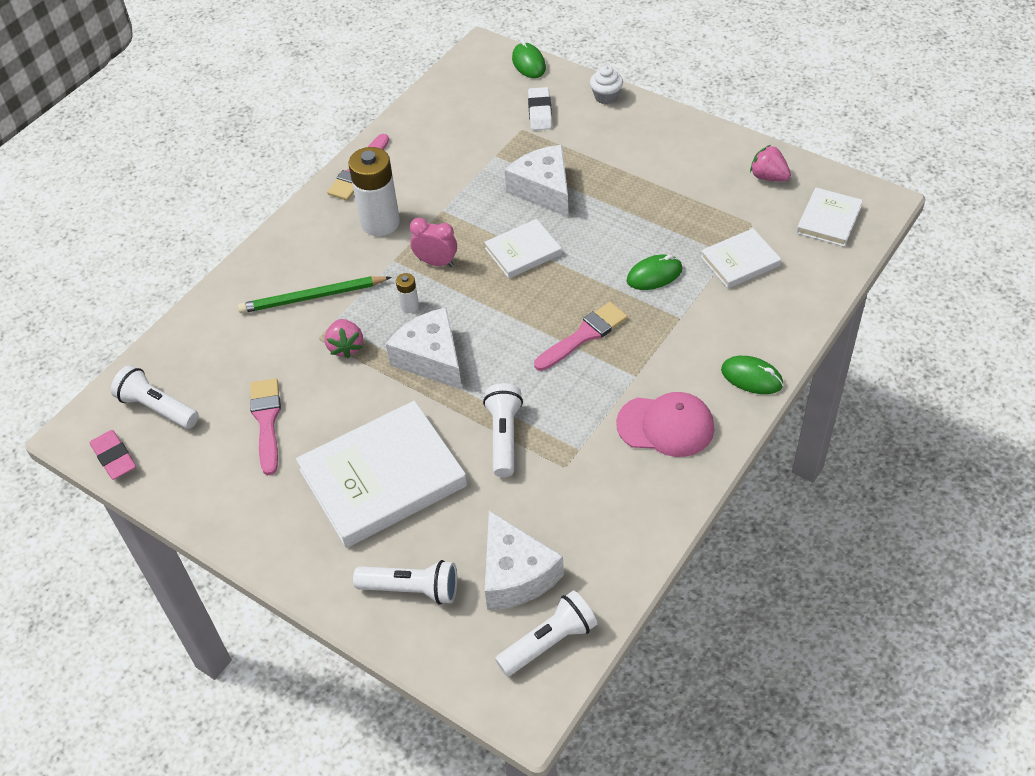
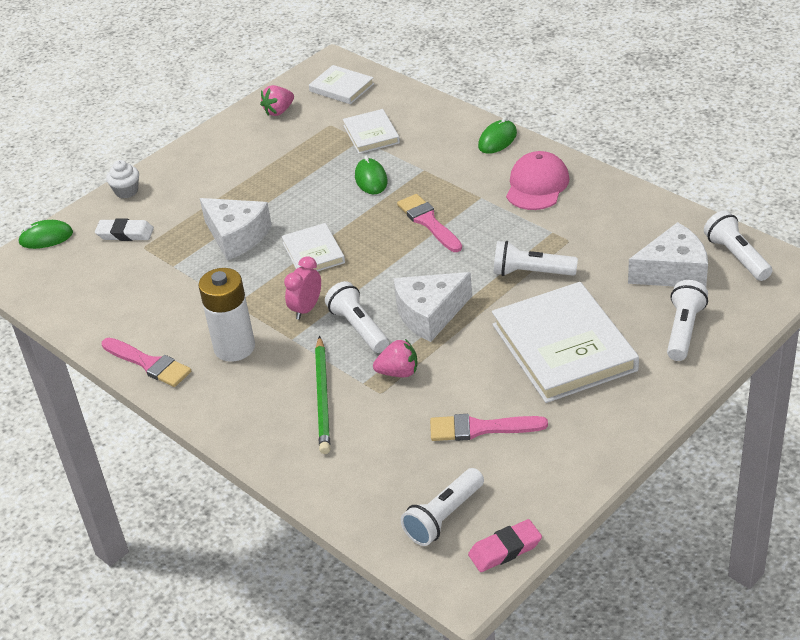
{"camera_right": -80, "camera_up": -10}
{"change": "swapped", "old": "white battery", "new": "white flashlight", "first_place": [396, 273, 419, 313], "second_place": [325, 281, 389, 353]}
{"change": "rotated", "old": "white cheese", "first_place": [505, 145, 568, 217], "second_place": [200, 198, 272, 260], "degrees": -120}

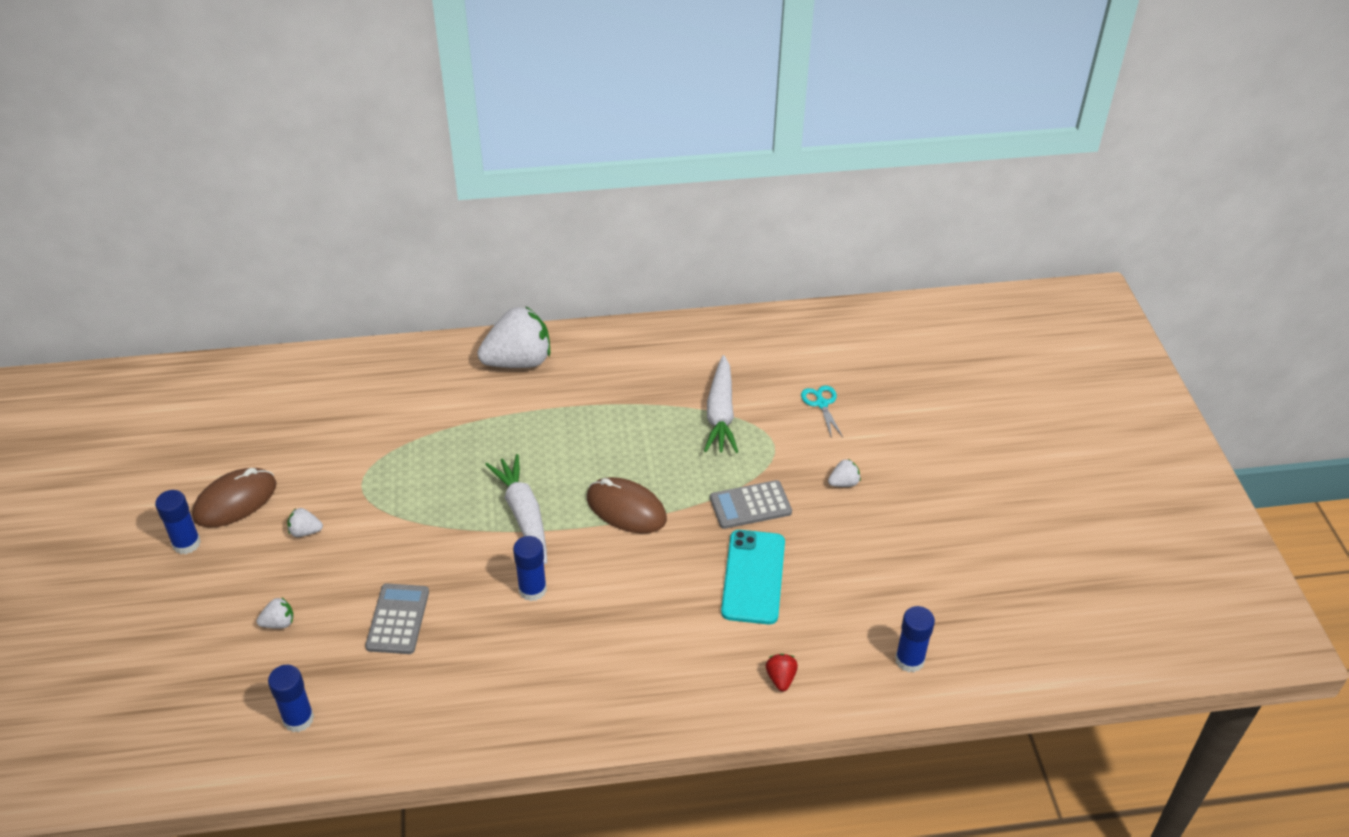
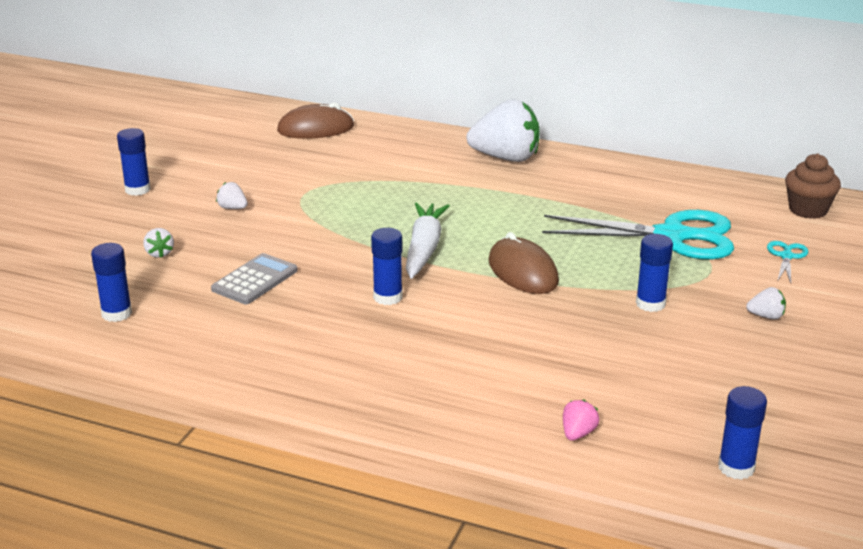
{"camera_right": 30, "camera_up": -15}
{"change": "gone", "old": "turquoise phone", "first_place": [721, 530, 785, 624]}
{"change": "new", "new": "brown cupcake", "second_place": [785, 153, 841, 219]}
{"change": "shifted", "old": "brown mouse", "first_place": [192, 468, 276, 528], "second_place": [277, 103, 354, 139]}
{"change": "swapped", "old": "white carrot", "new": "turquoise scissors", "first_place": [704, 355, 738, 453], "second_place": [542, 210, 734, 260]}
{"change": "swapped", "old": "grey calculator", "new": "blue glue stick", "first_place": [710, 480, 792, 529], "second_place": [636, 234, 673, 312]}
{"change": "repainted", "old": "red strawberry", "new": "pink strawberry", "first_place": [766, 654, 798, 691], "second_place": [563, 399, 599, 441]}
{"change": "rotated", "old": "white strawberry", "first_place": [257, 598, 294, 629], "second_place": [143, 228, 174, 258], "degrees": 60}

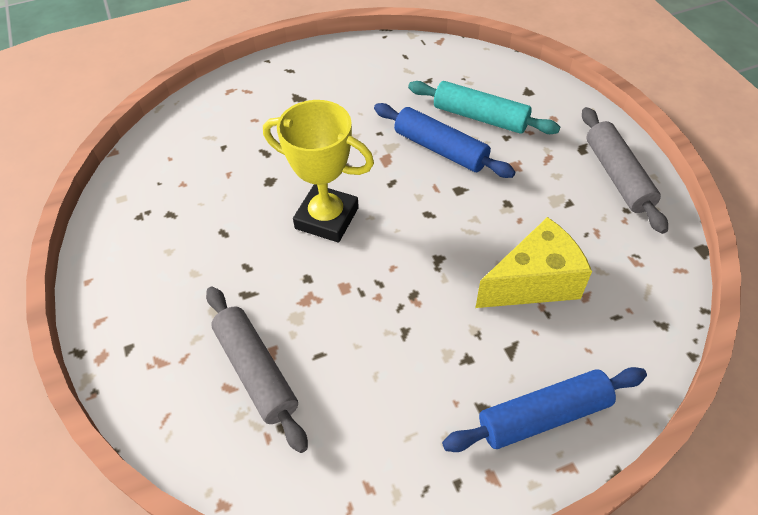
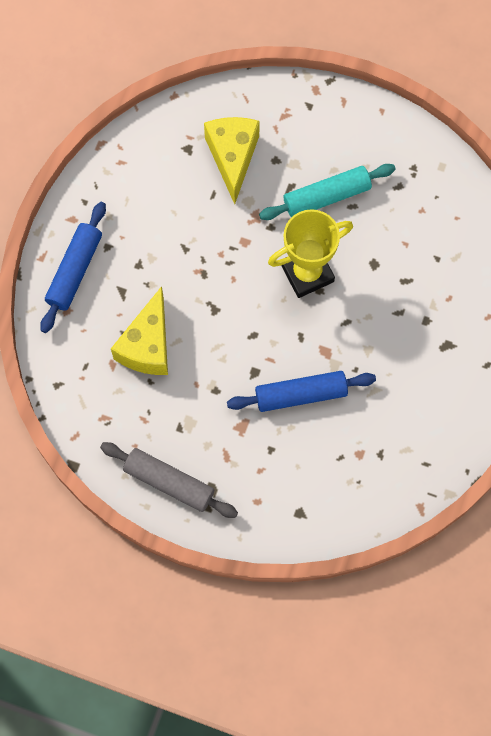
{"camera_right": 130, "camera_up": 20}
{"change": "shifted", "old": "turquoise rolling pin", "first_place": [408, 81, 560, 134], "second_place": [259, 164, 396, 220]}
{"change": "swapped", "old": "grey rolling pin", "new": "yellow cheese", "first_place": [206, 286, 308, 453], "second_place": [204, 117, 260, 204]}

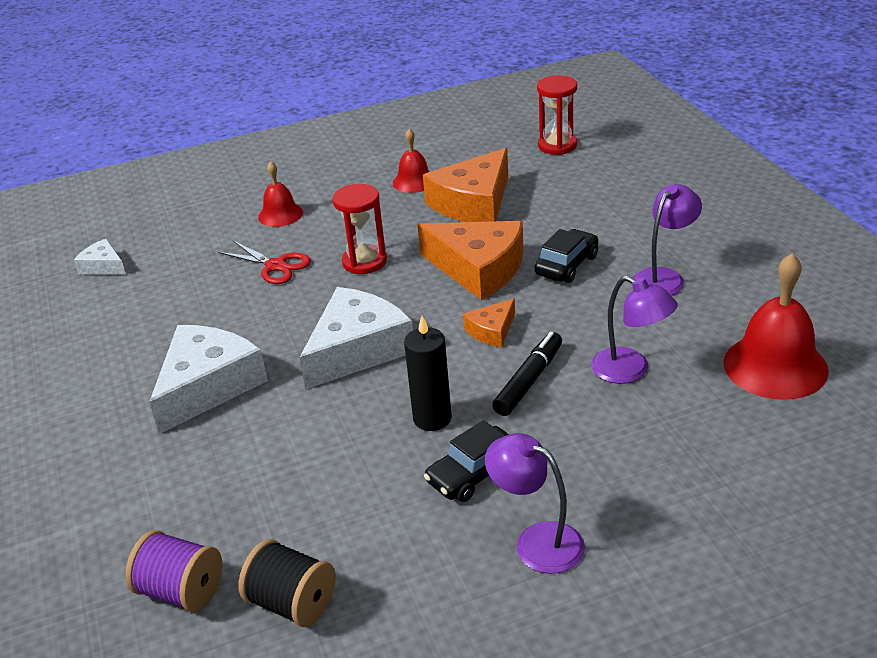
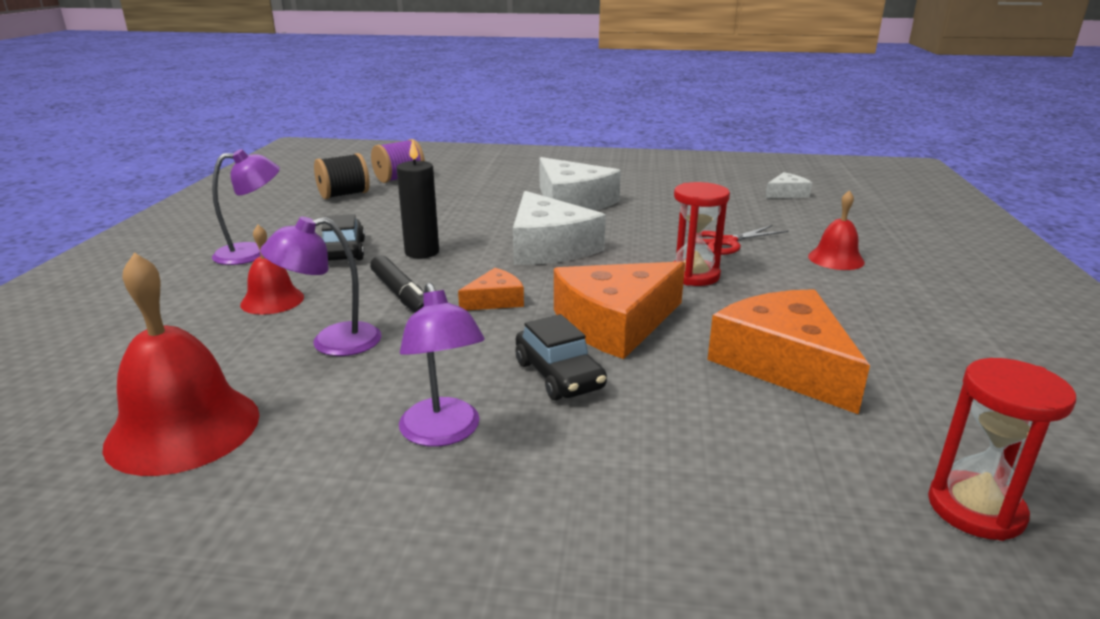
{"camera_right": 115, "camera_up": -10}
{"change": "shifted", "old": "red bell", "first_place": [393, 129, 429, 193], "second_place": [240, 225, 304, 315]}
{"change": "rotated", "old": "orange cheese", "first_place": [463, 298, 515, 348], "second_place": [458, 268, 524, 311], "degrees": 75}

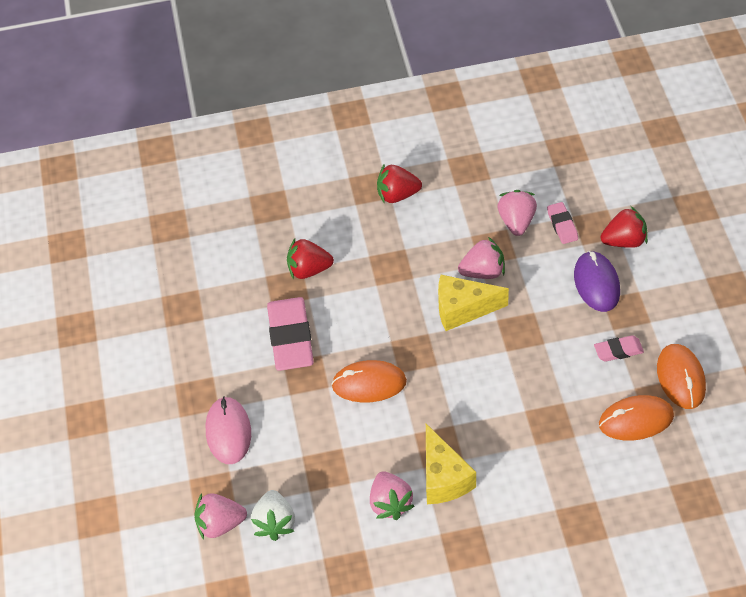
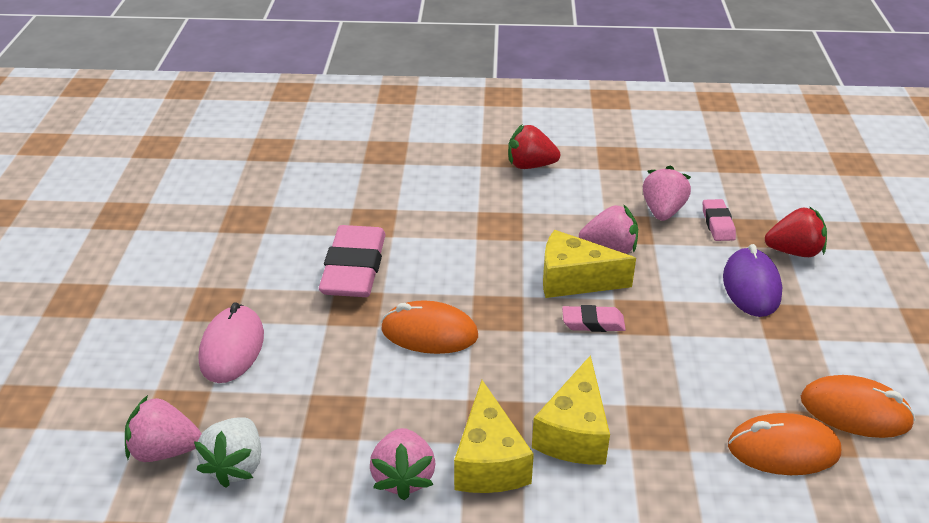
{"camera_right": 10, "camera_up": -15}
{"change": "gone", "old": "red strawberry", "first_place": [287, 239, 334, 279]}
{"change": "new", "new": "yellow cheese", "second_place": [532, 355, 610, 465]}
{"change": "shifted", "old": "pink eraser", "first_place": [594, 335, 644, 362], "second_place": [562, 305, 626, 332]}
{"change": "rotated", "old": "orange mouse", "first_place": [657, 344, 706, 409], "second_place": [801, 375, 915, 438], "degrees": -75}

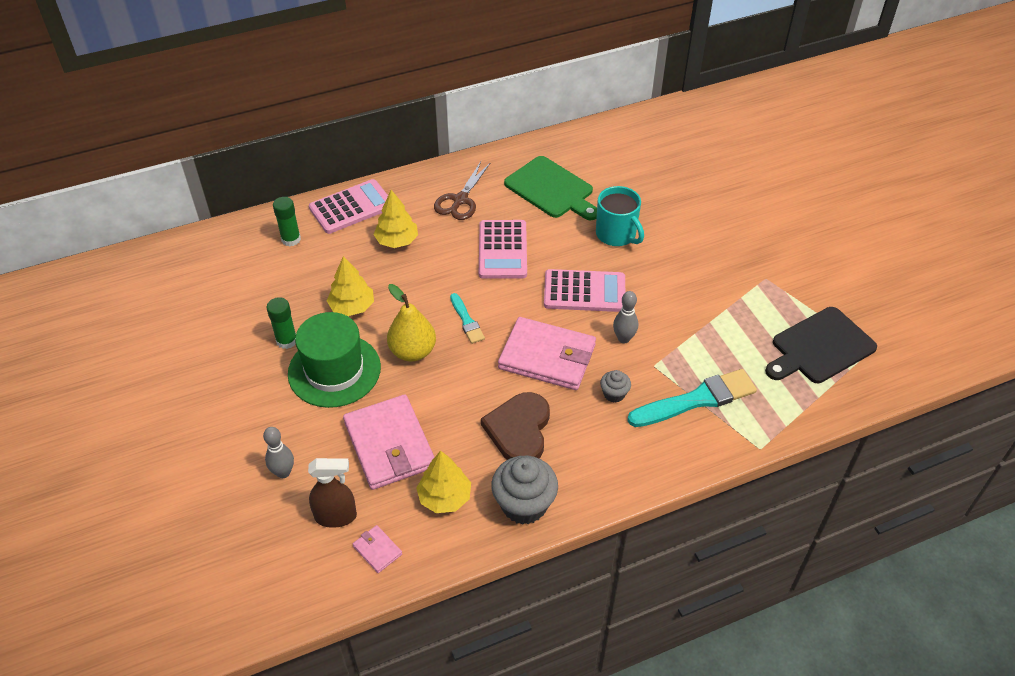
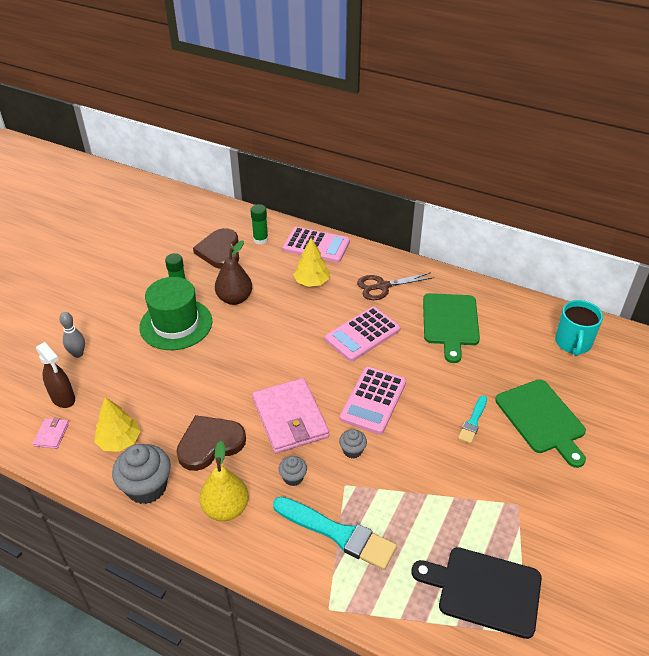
{"camera_right": 50, "camera_up": -5}
{"change": "gone", "old": "pink wallet", "first_place": [343, 394, 434, 490]}
{"change": "new", "new": "brown heart", "second_place": [193, 228, 239, 269]}
{"change": "new", "new": "green cutting board", "second_place": [495, 379, 586, 468]}
{"change": "shifted", "old": "yellow pear", "first_place": [387, 284, 436, 361], "second_place": [199, 441, 249, 521]}
{"change": "shifted", "old": "turquoise brush", "first_place": [450, 293, 485, 344], "second_place": [458, 395, 487, 444]}
{"change": "shifted", "old": "turquoise mug", "first_place": [596, 186, 644, 246], "second_place": [555, 300, 603, 356]}
{"change": "swapped", "old": "yellow tree", "new": "brown pear", "first_place": [327, 256, 374, 316], "second_place": [215, 241, 252, 305]}
{"change": "swapped", "old": "grey bowling pin", "new": "grey cupcake", "first_place": [613, 291, 638, 343], "second_place": [339, 429, 367, 458]}
{"change": "rotated", "old": "pink calculator", "first_place": [544, 269, 625, 312], "second_place": [340, 367, 406, 434], "degrees": 60}

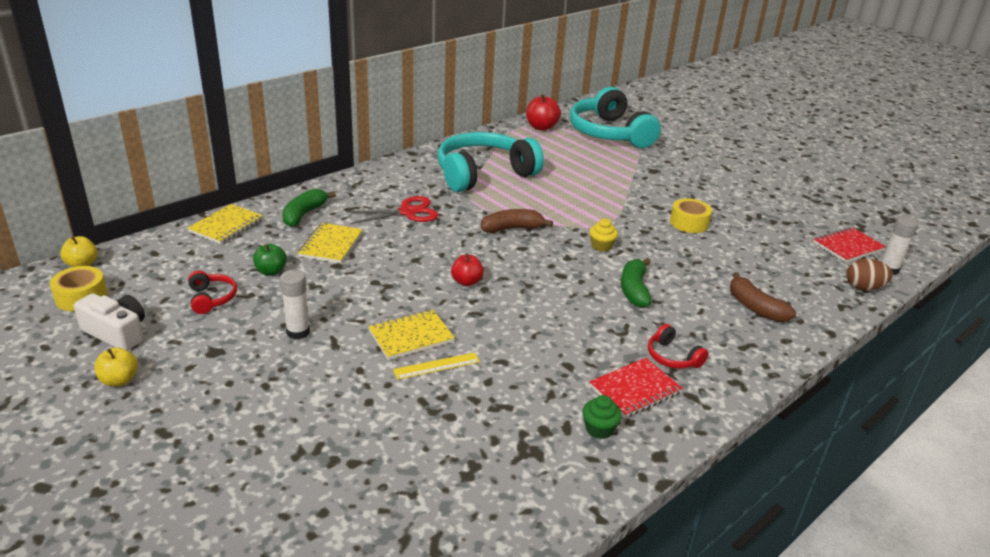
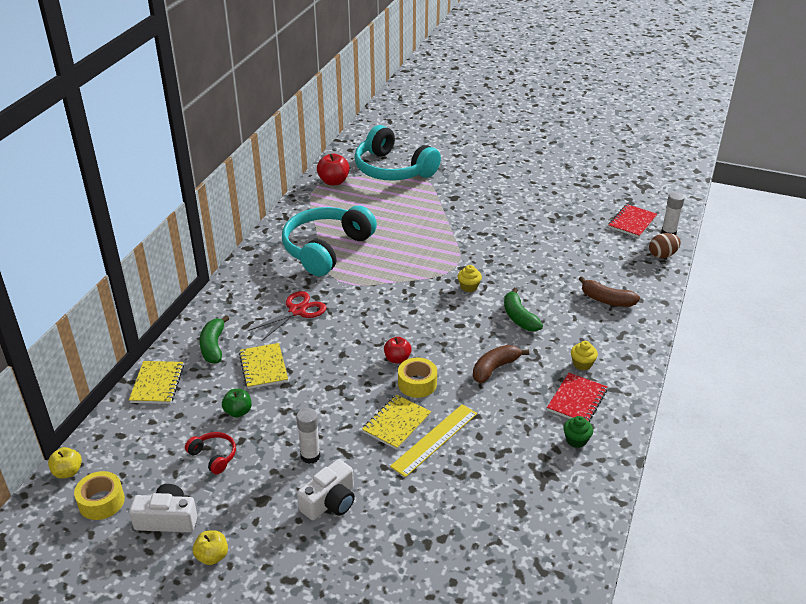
{"camera_right": -25, "camera_up": 5}
{"change": "new", "new": "white camera", "second_place": [297, 459, 355, 520]}
{"change": "shifted", "old": "brown banana", "first_place": [481, 209, 553, 233], "second_place": [473, 345, 529, 383]}
{"change": "shifted", "old": "yellow tape", "first_place": [670, 199, 712, 233], "second_place": [398, 358, 437, 398]}
{"change": "swapped", "old": "red headphones", "new": "yellow cupcake", "first_place": [648, 324, 708, 369], "second_place": [571, 341, 598, 371]}
{"change": "scaled", "old": "yellow ruler", "first_place": [393, 352, 480, 380], "second_place": [390, 404, 477, 477], "factor": 1.61}

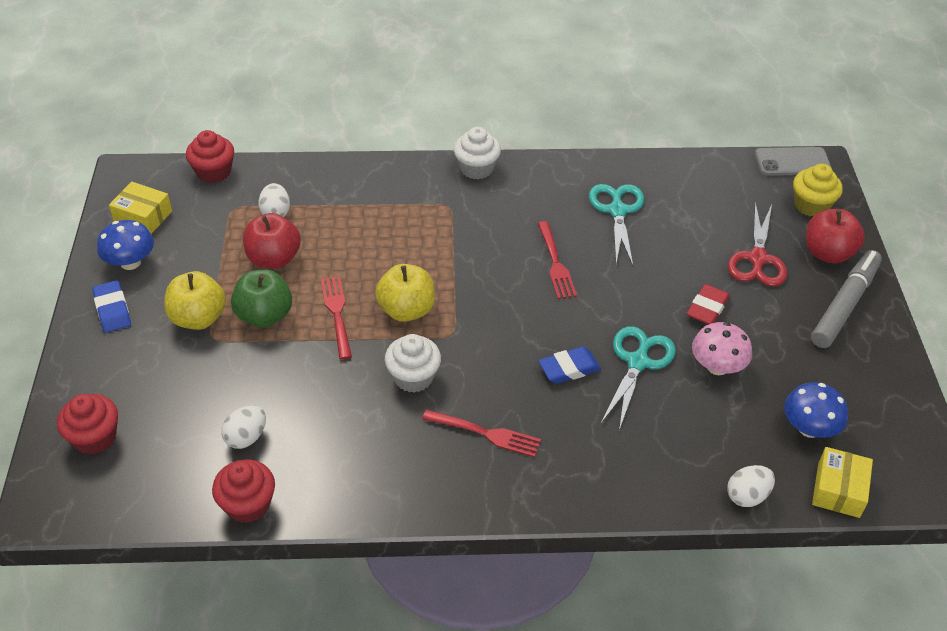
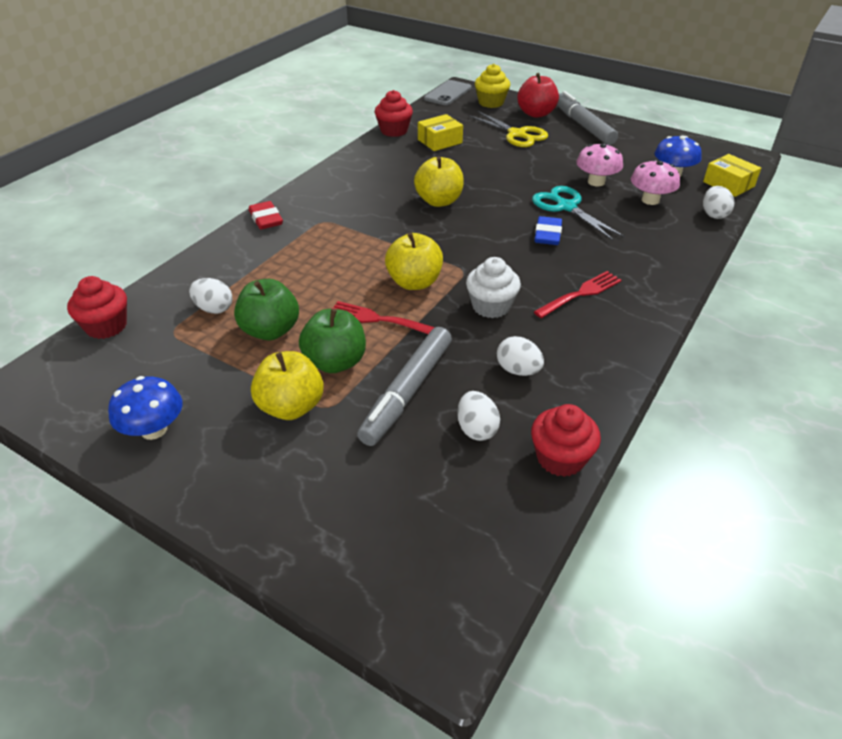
{"camera_right": -55, "camera_up": -5}
{"change": "gone", "old": "blue eraser", "first_place": [92, 280, 131, 333]}
{"change": "gone", "old": "white cupcake", "first_place": [454, 127, 501, 179]}
{"change": "gone", "old": "turquoise scissors", "first_place": [589, 184, 644, 266]}
{"change": "new", "new": "grey marker", "second_place": [357, 327, 452, 446]}
{"change": "new", "new": "white egg", "second_place": [497, 336, 544, 376]}
{"change": "new", "new": "pink mushroom", "second_place": [631, 159, 680, 205]}
{"change": "shifted", "old": "red cupcake", "first_place": [57, 394, 118, 454], "second_place": [375, 90, 413, 137]}
{"change": "shifted", "old": "yellow box", "first_place": [109, 182, 172, 234], "second_place": [418, 114, 463, 151]}
{"change": "shifted", "old": "red eraser", "first_place": [687, 284, 730, 325], "second_place": [249, 201, 283, 229]}
{"change": "swapped", "old": "red fork", "new": "yellow apple", "first_place": [537, 221, 577, 299], "second_place": [414, 156, 464, 207]}
{"change": "repainted", "old": "red apple", "new": "green apple", "first_place": [243, 213, 301, 269], "second_place": [234, 279, 299, 340]}
{"change": "repainted", "old": "red scissors", "new": "yellow scissors", "first_place": [728, 202, 787, 287], "second_place": [468, 111, 548, 147]}

